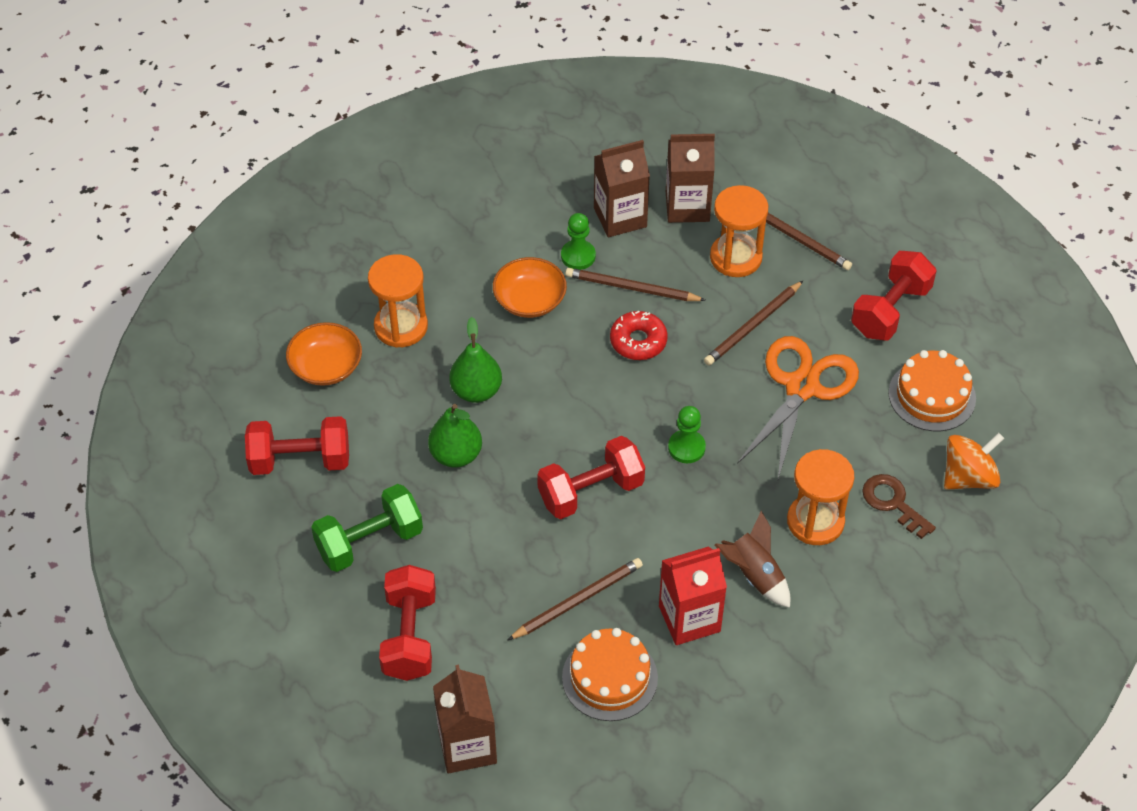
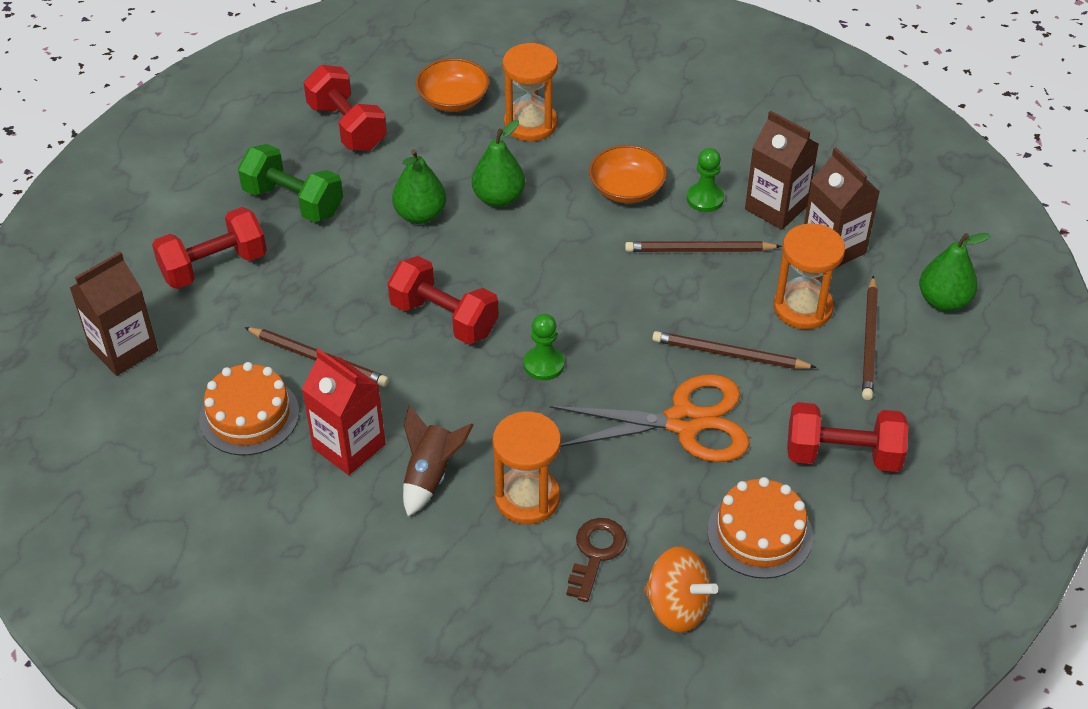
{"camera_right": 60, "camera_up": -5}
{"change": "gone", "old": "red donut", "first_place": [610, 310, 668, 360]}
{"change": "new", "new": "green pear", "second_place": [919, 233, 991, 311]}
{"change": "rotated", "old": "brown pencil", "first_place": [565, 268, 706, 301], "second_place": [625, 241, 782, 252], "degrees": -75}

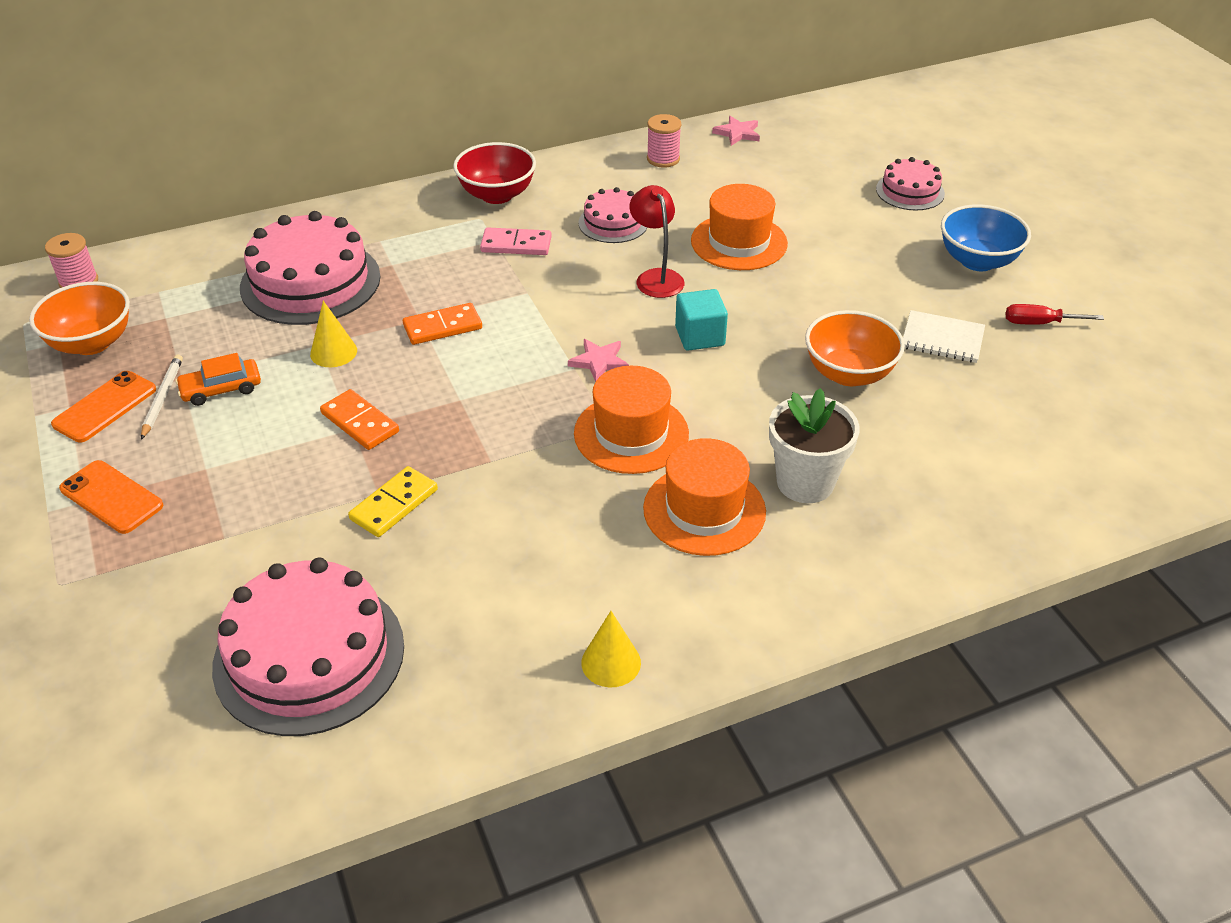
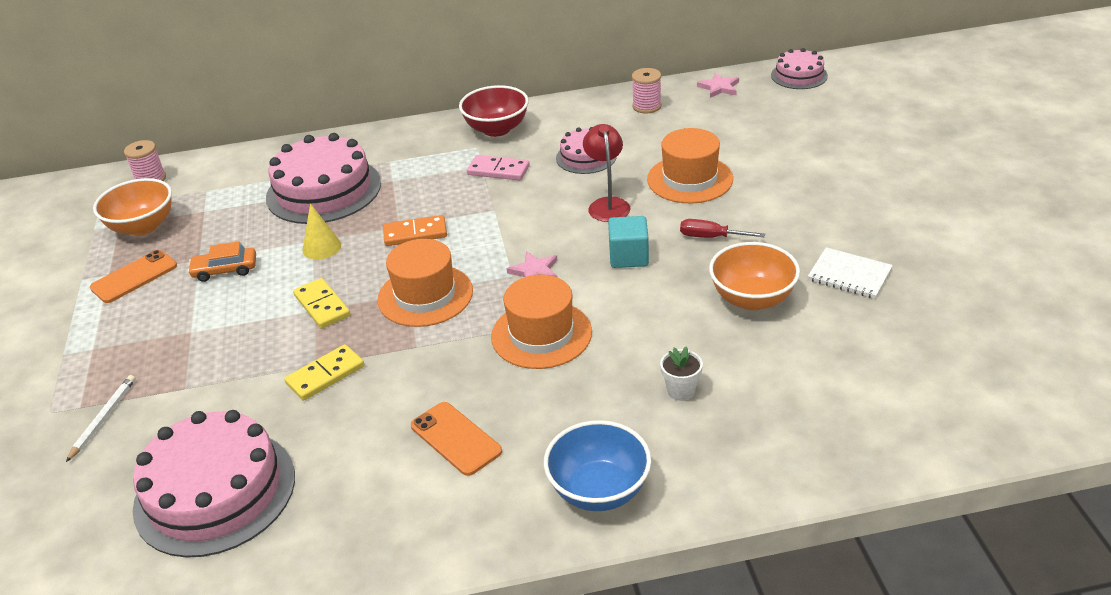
{"camera_right": 15, "camera_up": -5}
{"change": "gone", "old": "yellow cone", "first_place": [581, 611, 641, 688]}
{"change": "shifted", "old": "orange phone", "first_place": [59, 460, 163, 534], "second_place": [411, 402, 502, 476]}
{"change": "shifted", "old": "white pencil", "first_place": [141, 355, 183, 440], "second_place": [66, 375, 136, 462]}
{"change": "shifted", "old": "orange hat", "first_place": [643, 438, 766, 556], "second_place": [377, 239, 473, 327]}
{"change": "shifted", "old": "pink cake", "first_place": [876, 157, 945, 210], "second_place": [771, 48, 828, 89]}
{"change": "shifted", "old": "blue bowl", "first_place": [941, 204, 1031, 271], "second_place": [544, 420, 651, 511]}
{"change": "shifted", "old": "red screwdriver", "first_place": [1006, 304, 1104, 325], "second_place": [680, 219, 765, 238]}
{"change": "repainted", "old": "orange domino", "new": "yellow domino", "first_place": [320, 389, 399, 450], "second_place": [293, 278, 350, 329]}
{"change": "scaled", "old": "white flower pot", "first_place": [769, 388, 860, 503], "second_place": [660, 347, 703, 401], "factor": 0.53}

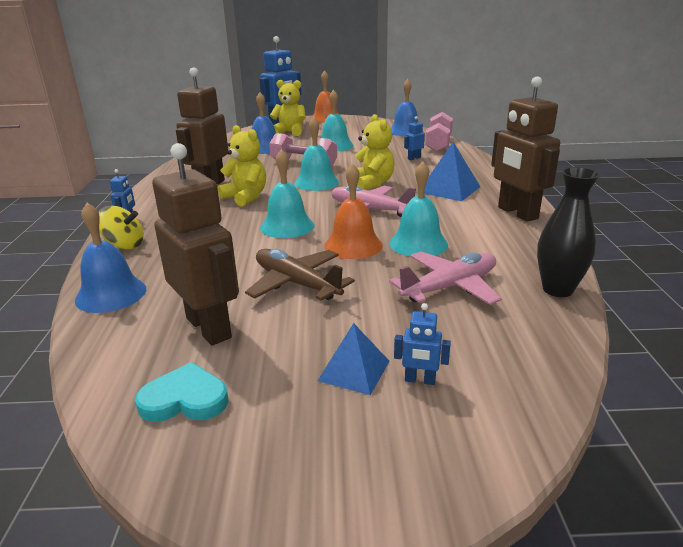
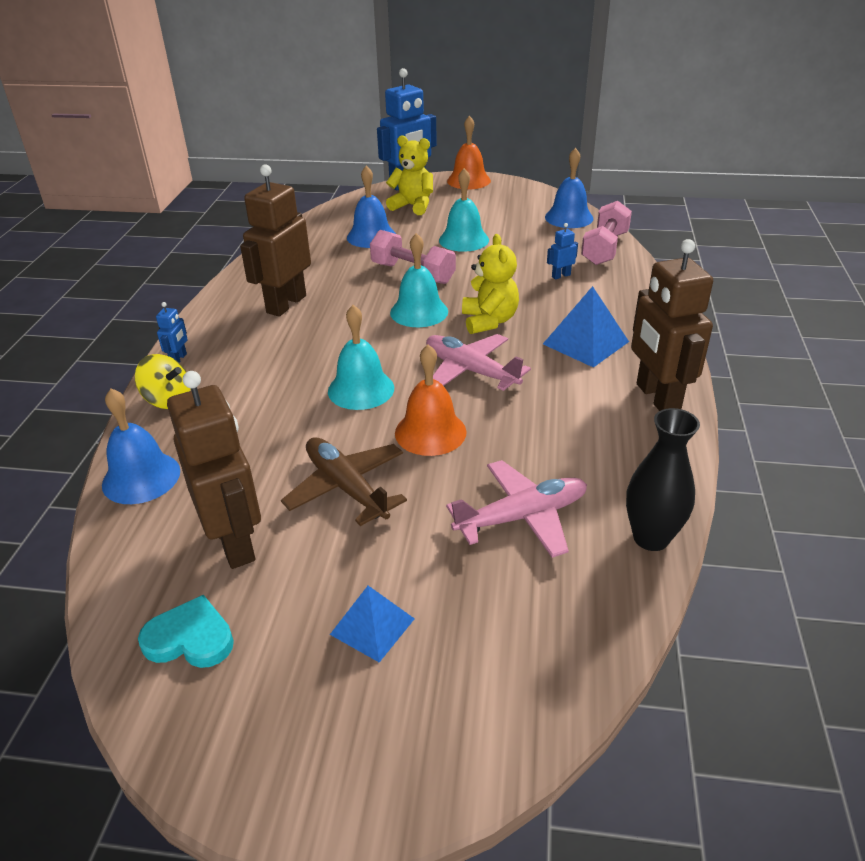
{"camera_right": 10, "camera_up": 10}
{"change": "gone", "old": "yellow teddy bear", "first_place": [218, 125, 266, 207]}
{"change": "gone", "old": "turquoise bell", "first_place": [389, 161, 448, 256]}
{"change": "gone", "old": "blue robot", "first_place": [394, 303, 451, 385]}

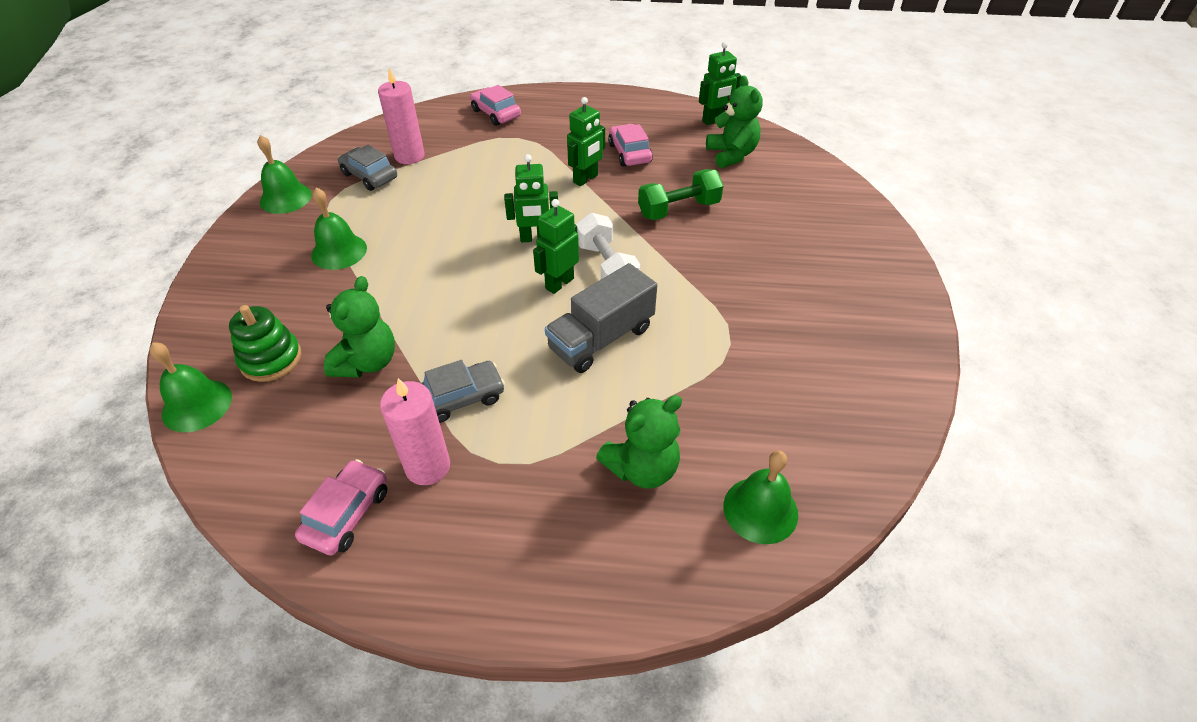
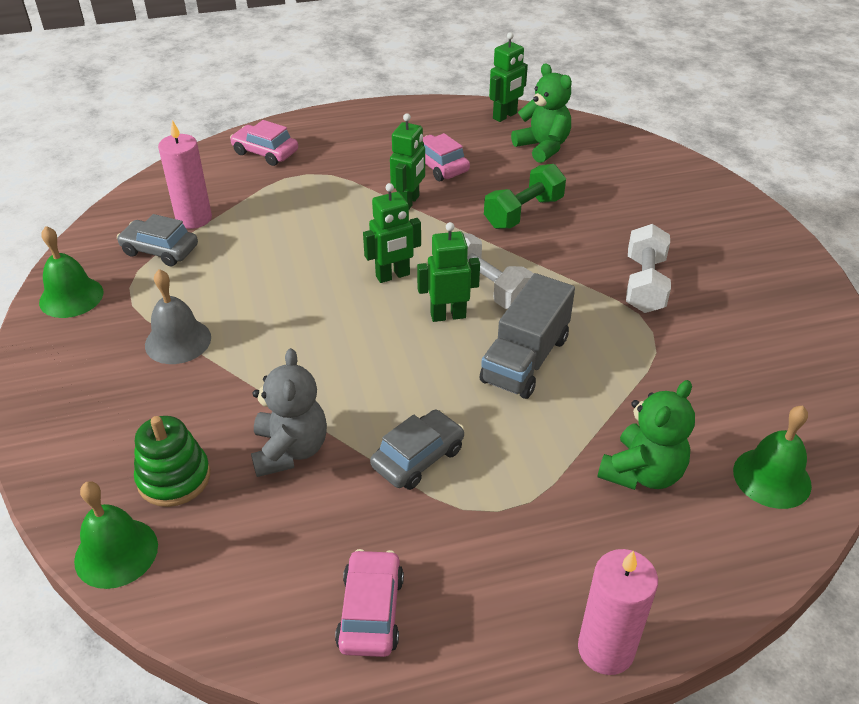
{"camera_right": -20, "camera_up": -5}
{"change": "new", "new": "white dumbbell", "second_place": [626, 224, 671, 313]}
{"change": "shifted", "old": "pink candle", "first_place": [380, 378, 450, 485], "second_place": [578, 549, 658, 675]}
{"change": "repainted", "old": "green bell", "new": "grey bell", "first_place": [311, 187, 367, 270], "second_place": [145, 269, 211, 364]}
{"change": "repainted", "old": "green teddy bear", "new": "grey teddy bear", "first_place": [324, 276, 395, 378], "second_place": [251, 348, 327, 477]}
{"change": "rotated", "old": "green robot", "first_place": [533, 199, 579, 294], "second_place": [417, 222, 480, 322], "degrees": 60}

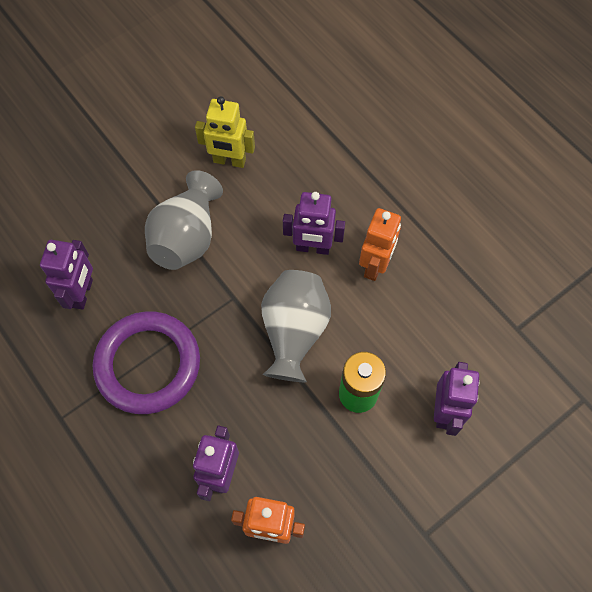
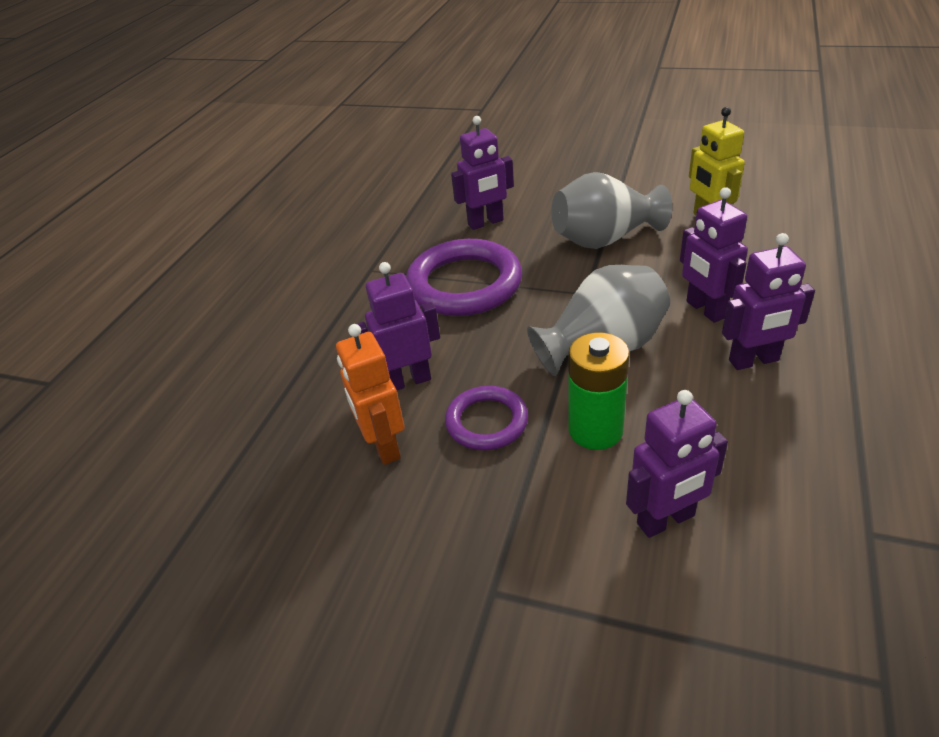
{"camera_right": 60, "camera_up": -25}
{"change": "new", "new": "purple ring", "second_place": [445, 386, 528, 450]}
{"change": "repainted", "old": "orange robot", "new": "purple robot", "first_place": [359, 208, 401, 281], "second_place": [722, 233, 815, 370]}

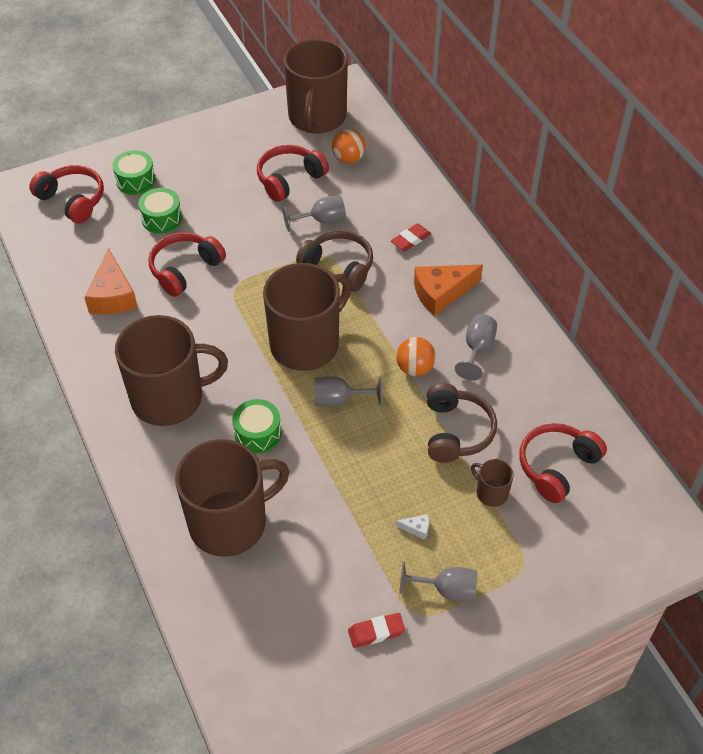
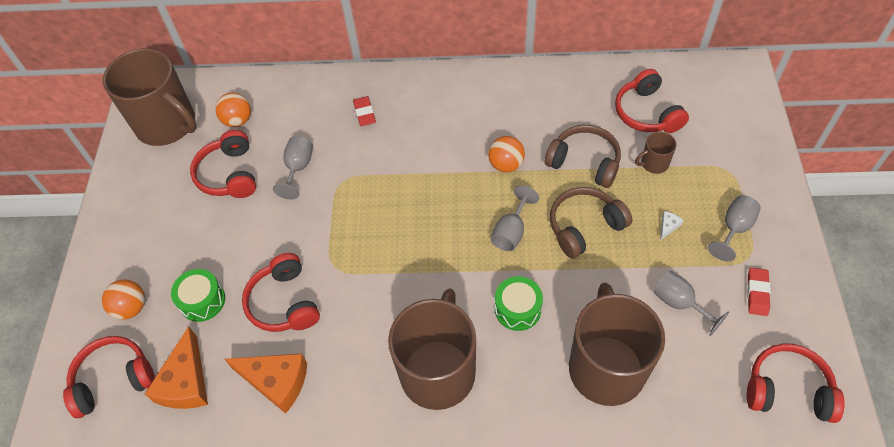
{"camera_right": -60, "camera_up": 5}
{"change": "gone", "old": "brown mug", "first_place": [263, 263, 351, 371]}
{"change": "new", "new": "red headphones", "second_place": [747, 343, 845, 423]}
{"change": "shifted", "old": "brown headphones", "first_place": [296, 230, 373, 292], "second_place": [550, 187, 632, 258]}
{"change": "shifted", "old": "orange cheese", "first_place": [414, 265, 483, 316], "second_place": [145, 326, 208, 409]}
{"change": "shifted", "old": "grey goblet", "first_place": [455, 314, 497, 381], "second_place": [654, 271, 729, 336]}
{"change": "swapped", "old": "green drum", "new": "orange ball", "first_place": [112, 150, 156, 195], "second_place": [102, 280, 145, 320]}

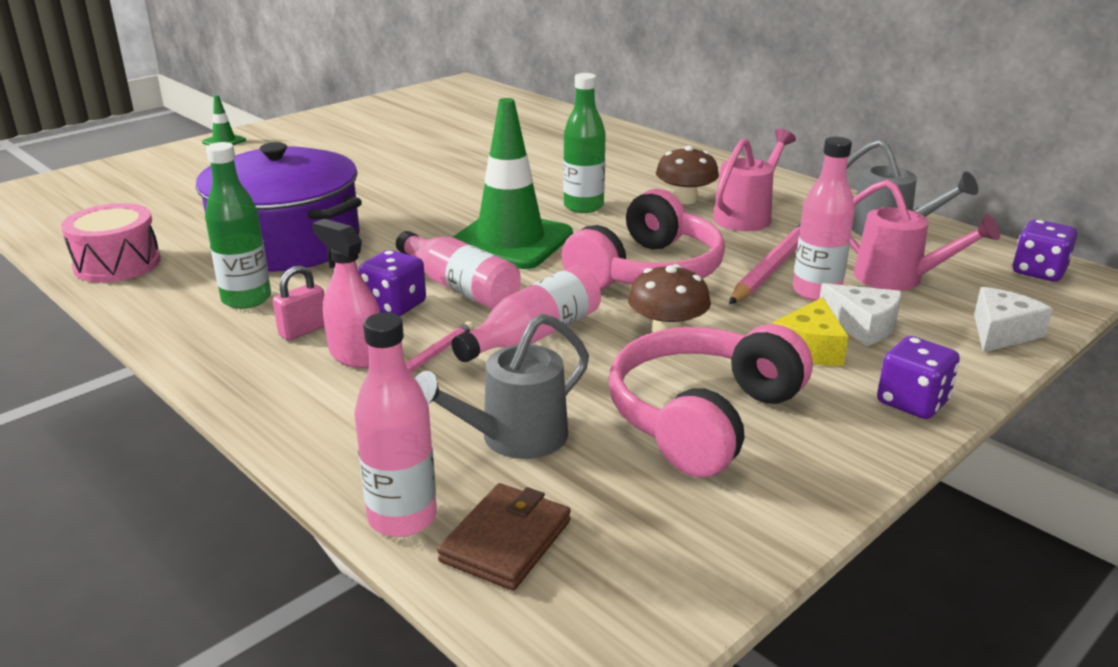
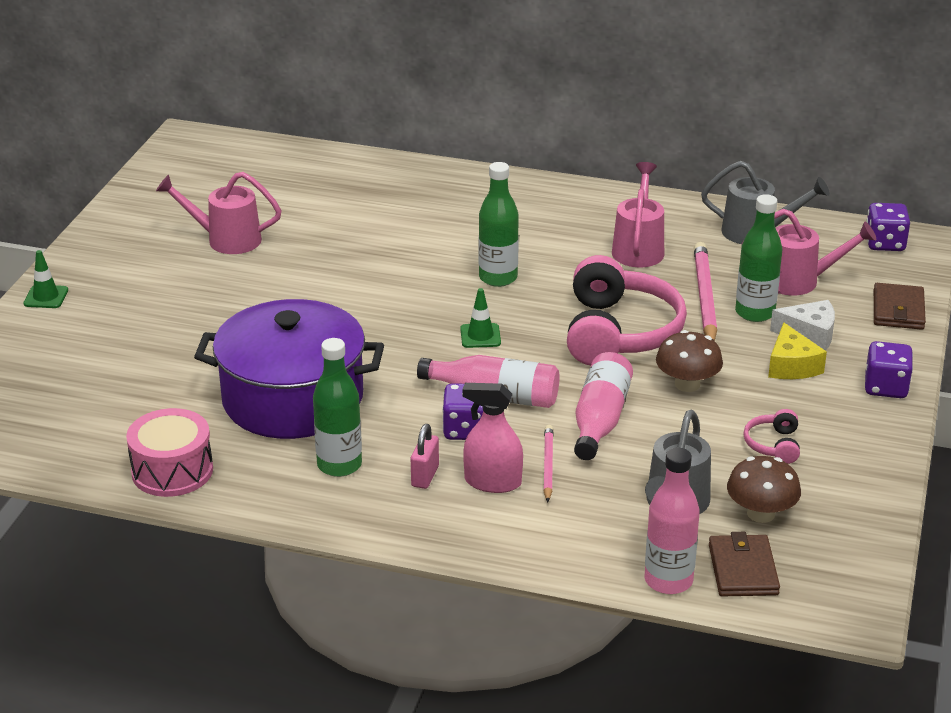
{"camera_right": -30, "camera_up": 5}
{"change": "new", "new": "pink watering can", "second_place": [156, 172, 282, 254]}
{"change": "shifted", "old": "brown mushroom", "first_place": [656, 146, 719, 204], "second_place": [727, 456, 801, 523]}
{"change": "swapped", "old": "white cheese", "new": "brown wallet", "first_place": [974, 287, 1053, 352], "second_place": [874, 283, 926, 330]}
{"change": "repainted", "old": "pink bottle", "new": "green bottle", "first_place": [793, 137, 855, 301], "second_place": [735, 194, 782, 322]}
{"change": "scaled", "old": "green traffic cone", "first_place": [453, 98, 573, 269], "second_place": [460, 288, 501, 348], "factor": 0.41}
{"change": "scaled", "old": "pink headphones", "first_place": [609, 324, 812, 477], "second_place": [743, 409, 800, 464], "factor": 0.44}

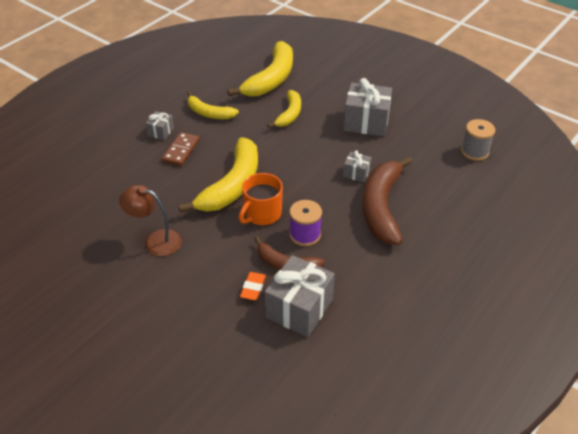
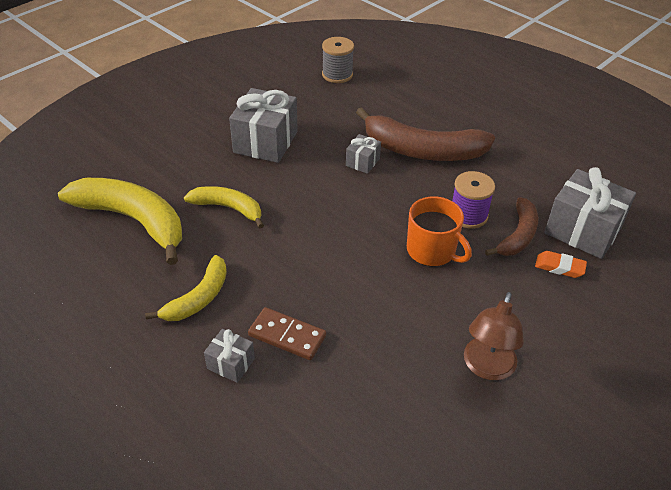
{"camera_right": -85, "camera_up": 0}
{"change": "gone", "old": "yellow banana", "first_place": [178, 137, 258, 213]}

